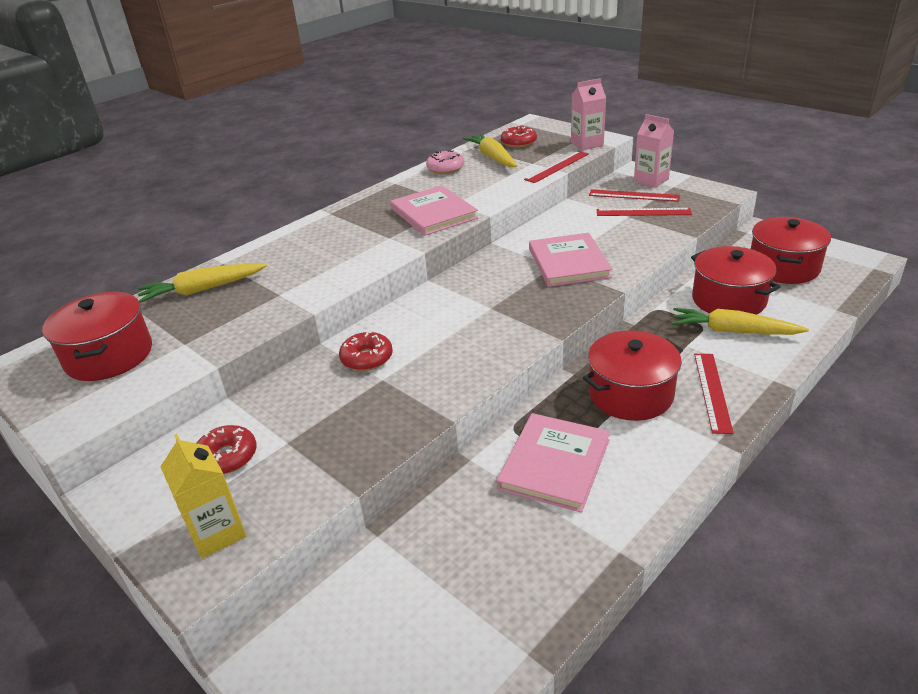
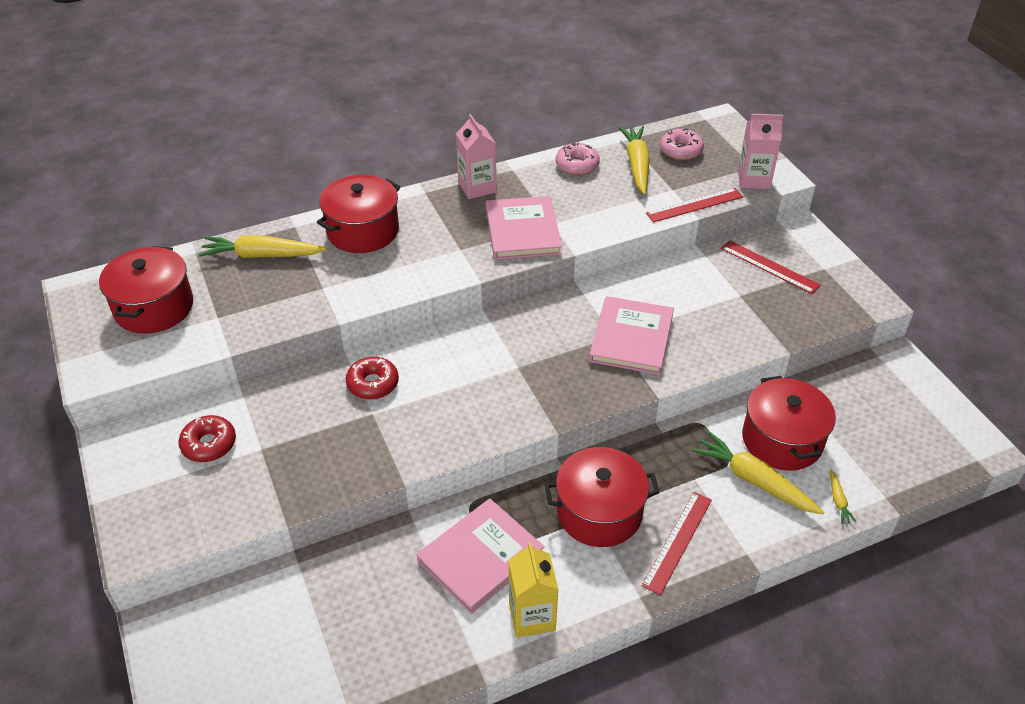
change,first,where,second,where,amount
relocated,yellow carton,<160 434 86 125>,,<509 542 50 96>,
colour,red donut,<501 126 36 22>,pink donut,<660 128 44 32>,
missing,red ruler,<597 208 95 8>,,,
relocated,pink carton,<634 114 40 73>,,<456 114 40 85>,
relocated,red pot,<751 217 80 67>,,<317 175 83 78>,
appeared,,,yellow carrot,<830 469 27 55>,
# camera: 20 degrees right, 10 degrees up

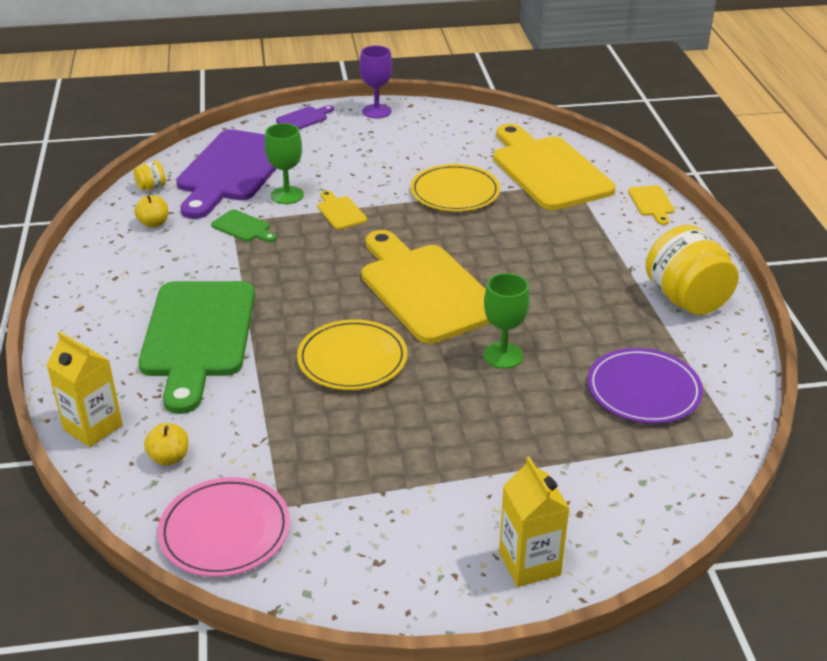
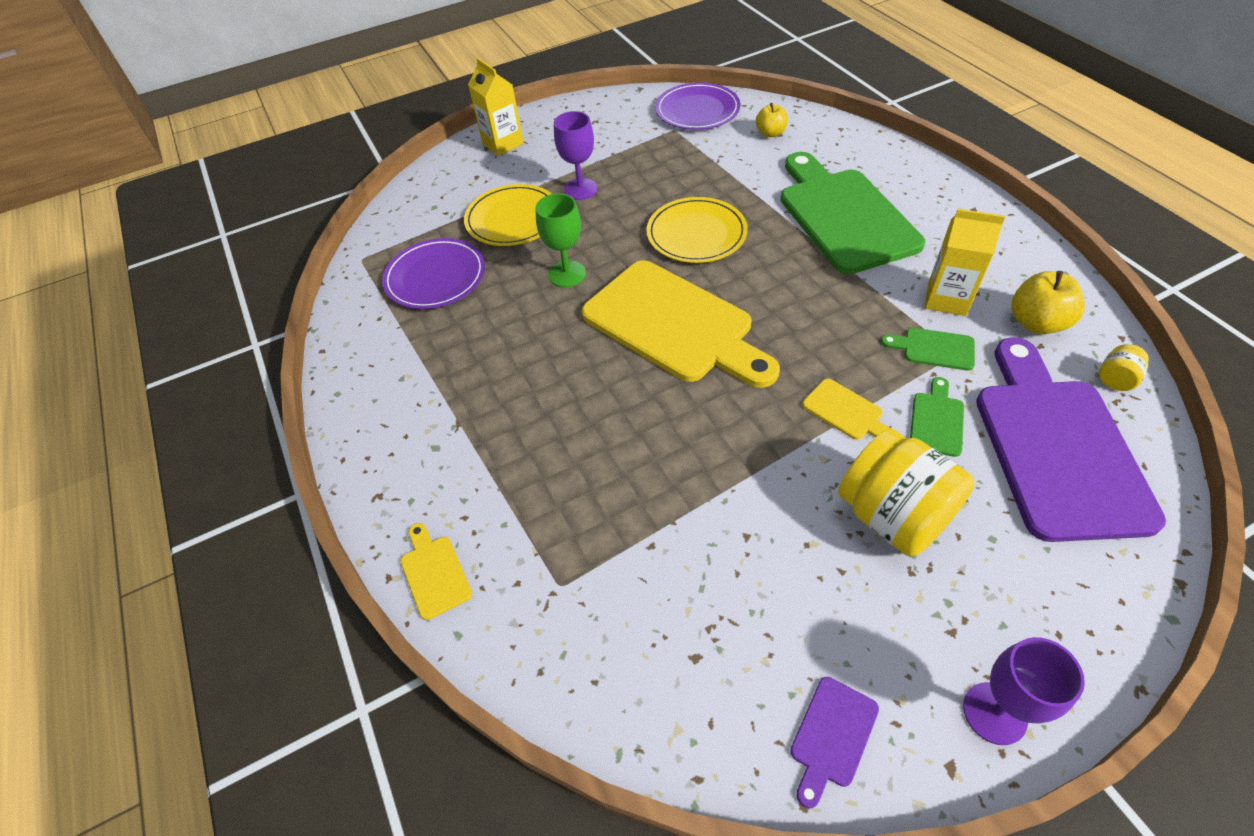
change,first,where,second,where,amount
relocated,yellow carton,<46 331 77 116>,,<925 209 80 107>,
size,yellow apple,<134 195 34 33>,,<1012 271 73 63>,x1.52
colour,pink plate,<158 477 132 100>,purple plate,<655 82 86 48>,
exchanged,green goblet,<265 123 39 81>,green cutting board,<910 377 54 80>,
relocated,purple cutting board,<276 105 58 24>,,<790 677 89 131>,
relocated,yellow plate,<410 164 90 47>,,<464 184 88 62>,
missing,yellow cutting board,<493 124 123 86>,,,
relocated,yellow jar,<646 225 93 90>,,<838 429 137 127>,
appeared,,,purple goblet,<554 111 44 89>,
# camera: 165 degrees right, 15 degrees up

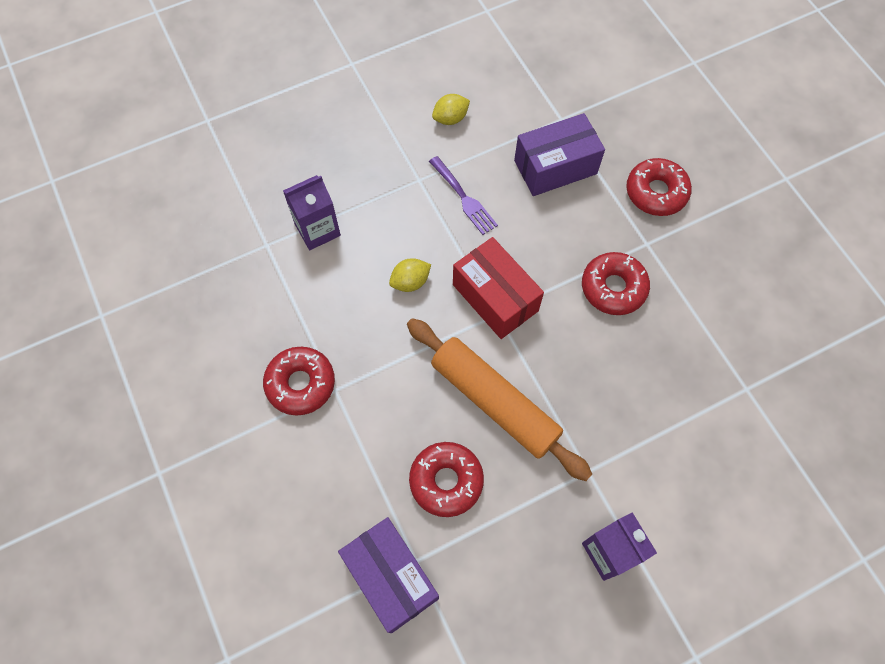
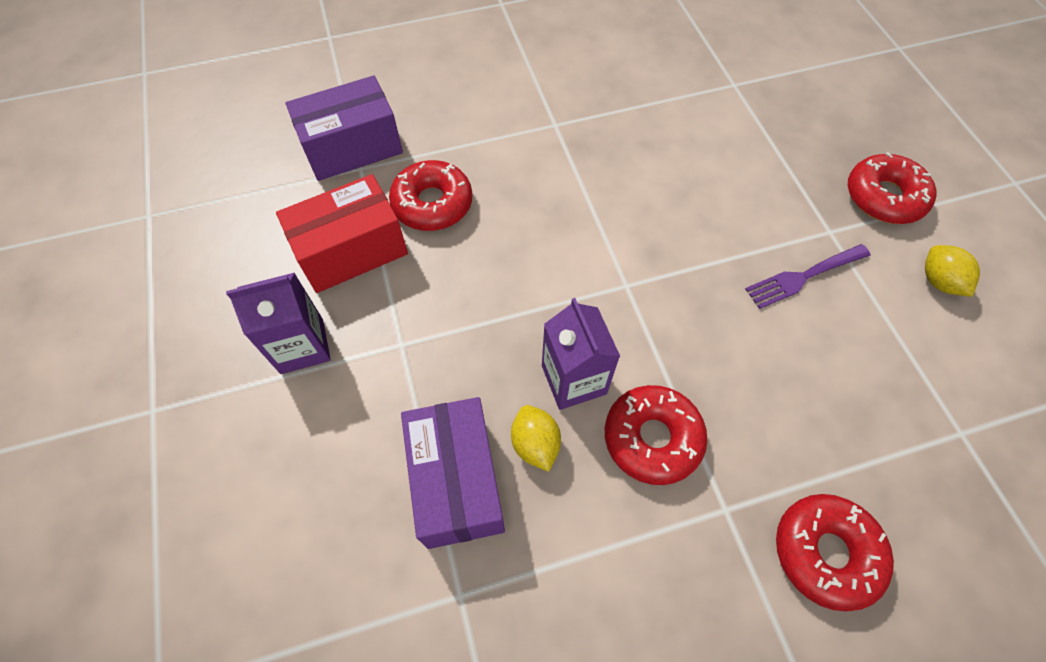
change,first,where,second,where,amount
relocated,red donut,<263 347 72 69>,,<848 152 88 72>,
relocated,purple carton,<283 175 58 75>,,<542 298 79 112>,
relocated,yellow lemon,<389 258 42 34>,,<511 405 50 67>,
missing,orange rolling pin,<407 318 185 163>,,,
relocated,red box,<453 237 91 102>,,<276 174 132 119>,
relocated,purple box,<514 113 91 83>,,<401 397 104 152>,
# camera: 100 degrees right, 5 degrees down

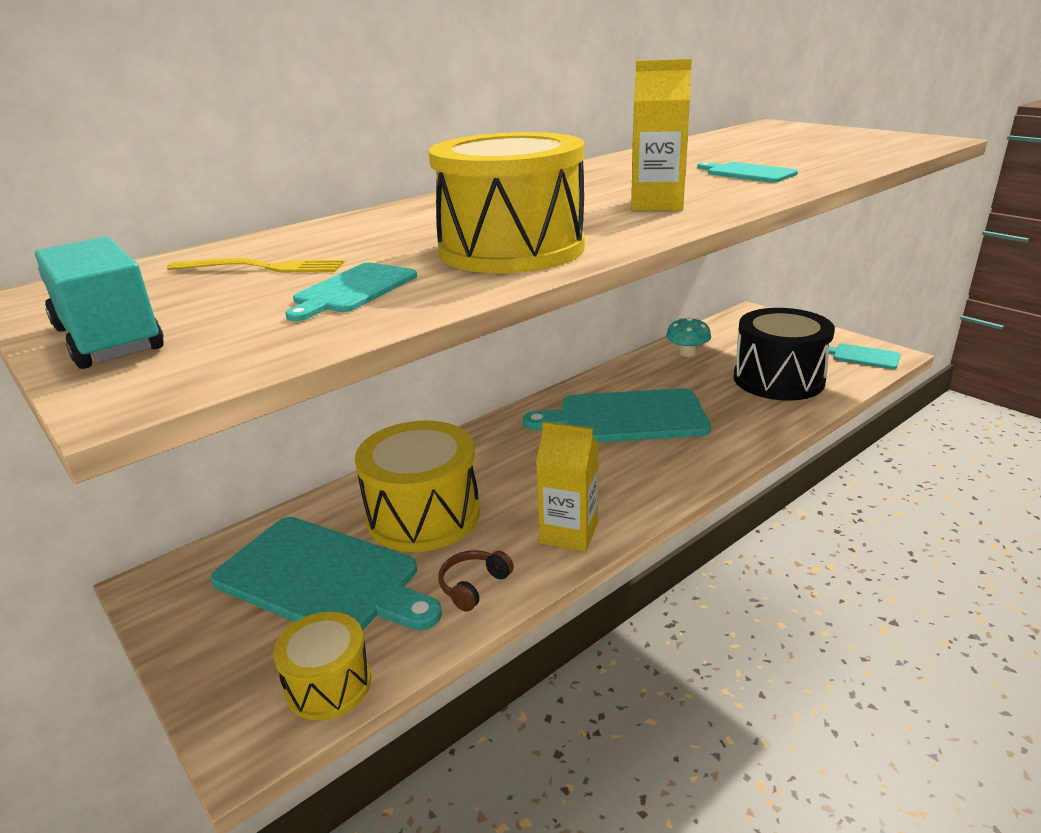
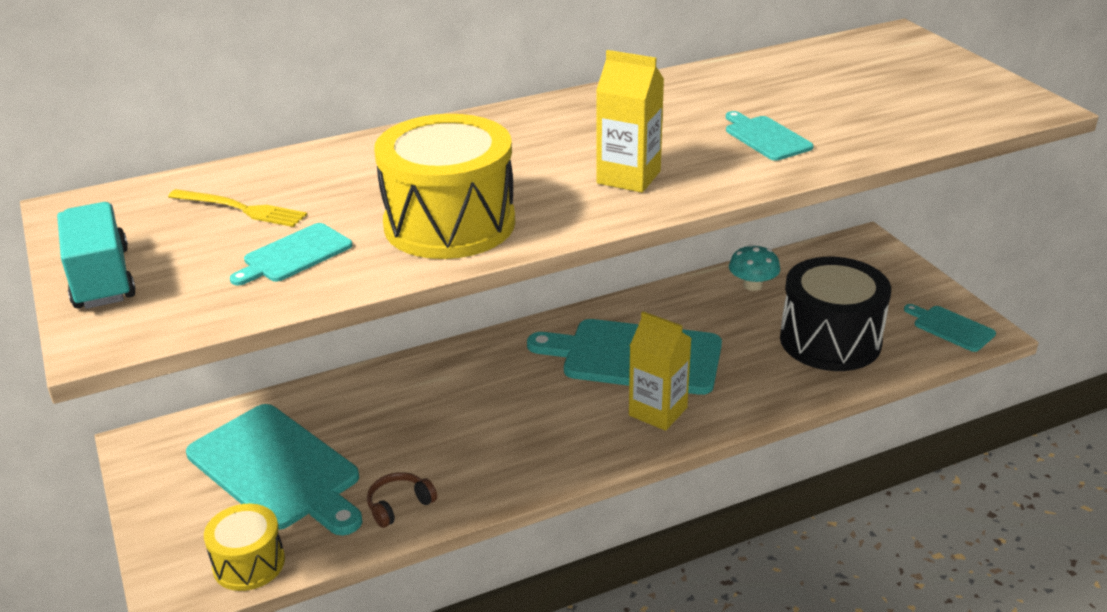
change,first,where,second,where,amount
missing,yellow drum,<355 421 125 131>,,,
relocated,yellow carton,<536 422 63 130>,,<629 311 62 120>,
# camera: 15 degrees right, 5 degrees up

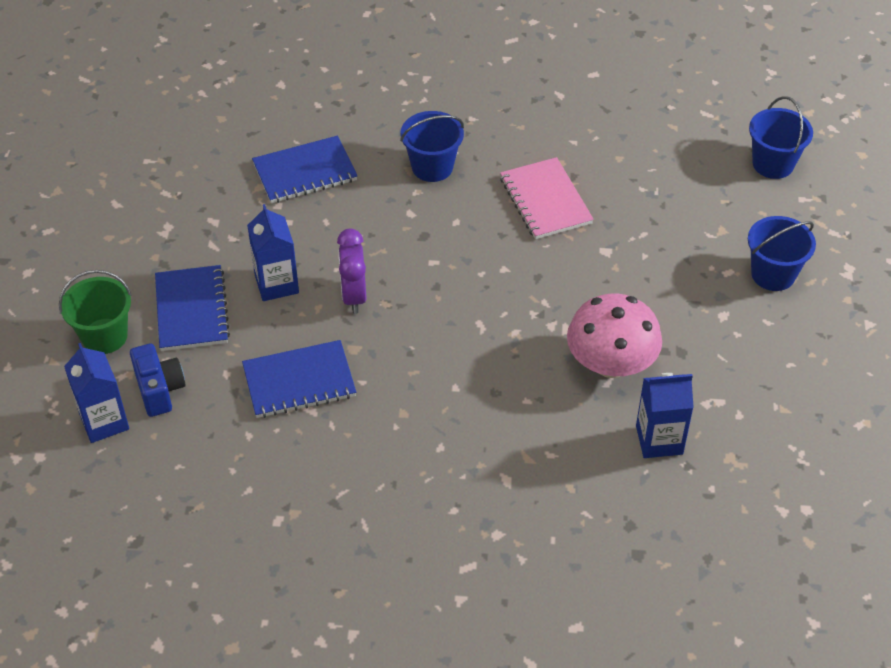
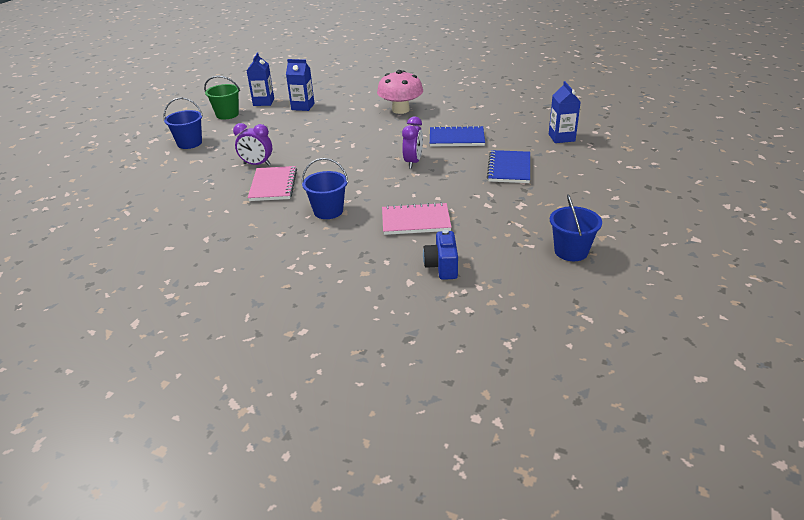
change,first,where,second,where,amount
relocated,green bucket,<59 270 73 84>,,<204 76 36 43>,
relocated,blue camera,<130 343 55 74>,,<423 230 35 50>,
relocated,blue carton,<247 204 52 97>,,<247 53 27 53>,
colour,blue notebook,<252 135 106 68>,pink notebook,<382 202 69 33>,
relocated,pink mushroom,<567 293 95 85>,,<377 70 46 44>,
relocated,blue bucket,<749 97 64 82>,,<550 194 52 67>,
appeared,,,purple clock,<233 123 39 43>,
# camera: 160 degrees left, 15 degrees down

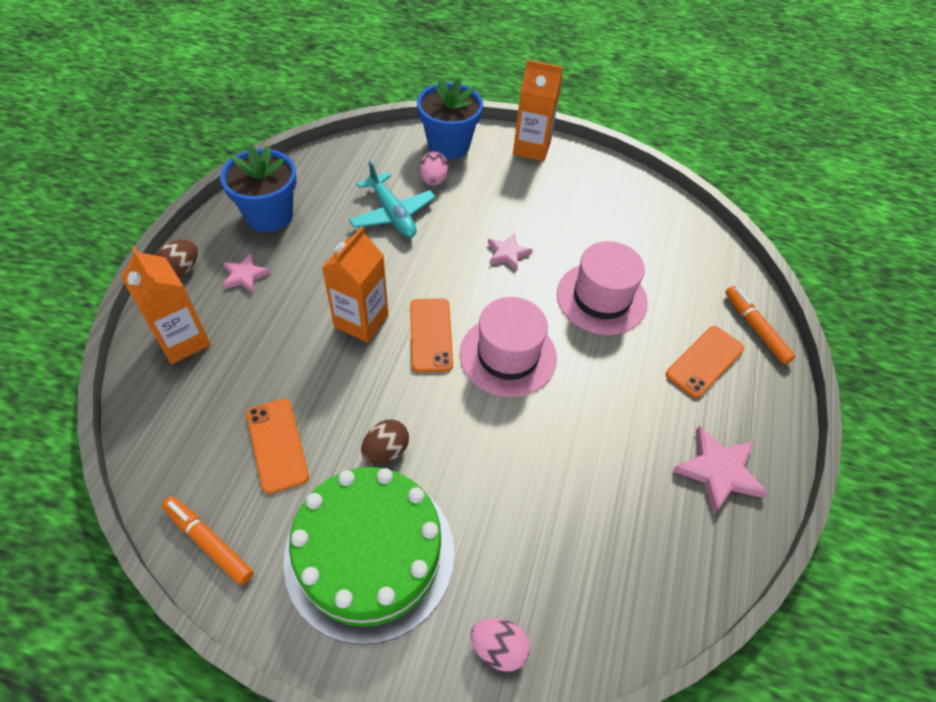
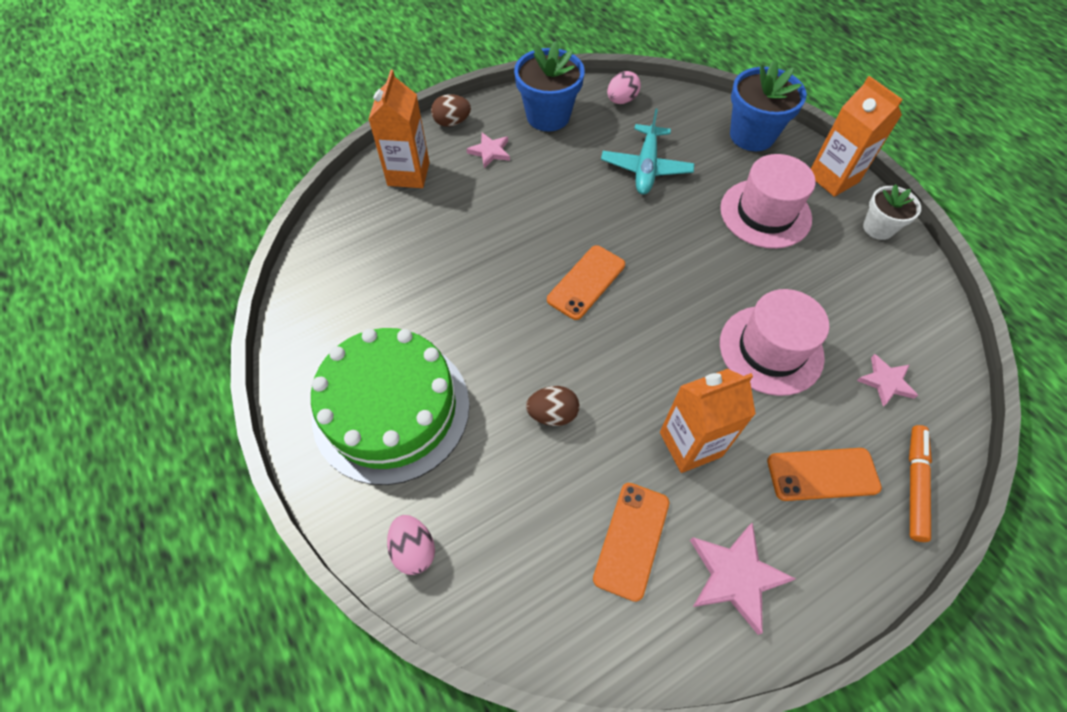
change,first,where,second,where,amount
missing,orange marker,<162 496 91 89>,,,
relocated,orange phone,<246 399 63 95>,,<593 483 76 119>,
relocated,orange carton,<322 226 66 116>,,<660 369 96 104>,
relocated,brown egg,<361 419 48 45>,,<526 386 53 40>,
relocated,pink egg,<419 151 30 34>,,<607 71 34 33>,
relocated,pink hat,<460 297 97 100>,,<720 154 96 95>,
relocated,pink star,<488 233 45 38>,,<857 354 61 53>,
appeared,,,white flower pot,<863 184 58 56>,
# camera: 45 degrees right, 5 degrees up

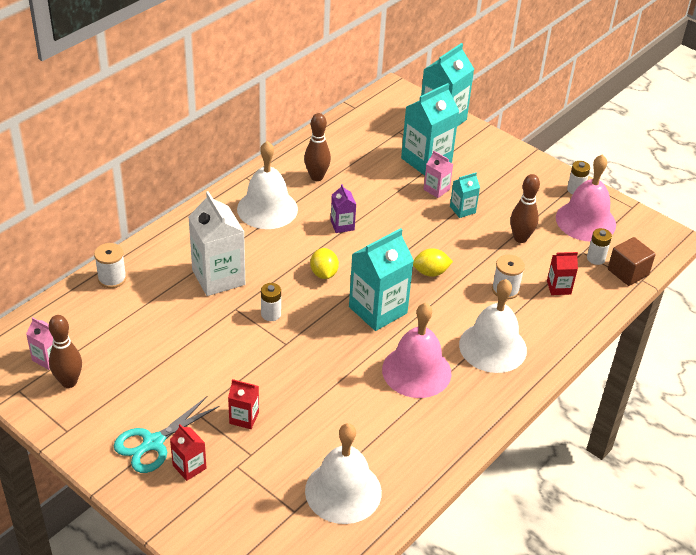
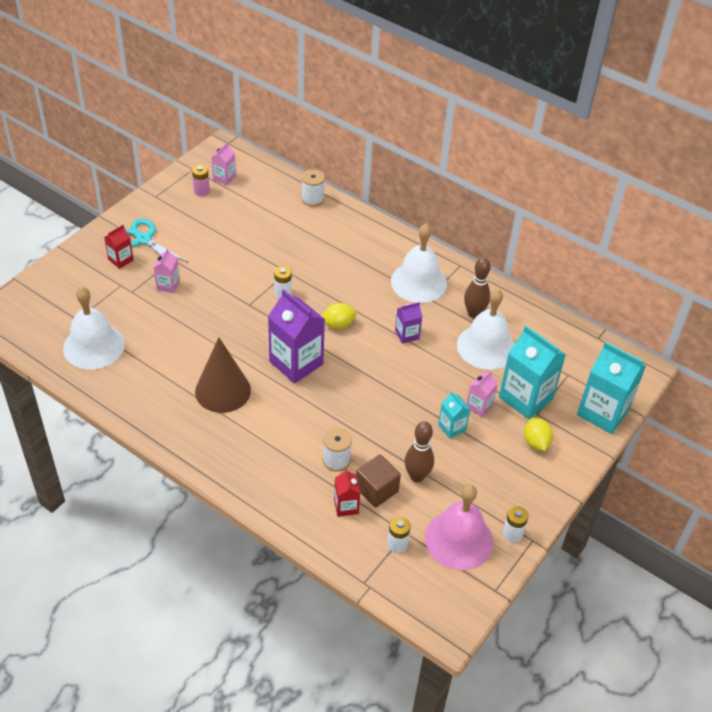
change,first,where,second,where,amount
exchanged,brown bowling pin,<49 315 33 73>,pink battery,<192 165 18 31>,
missing,white carton,<188 191 57 105>,,,
colour,red carton,<228 379 31 50>,pink carton,<153 248 27 45>,
colour,turquoise carton,<349 228 65 103>,purple carton,<268 289 57 94>,
exchanged,pink bell,<382 303 70 95>,brown cone,<195 337 56 76>,
relocated,yellow lemon,<413 248 40 29>,,<524 418 29 33>,
relocated,white bell,<459 279 68 94>,,<457 289 58 81>,
relocated,brown cube,<608 237 48 49>,,<356 454 45 53>,
# camera: 85 degrees right, 5 degrees up

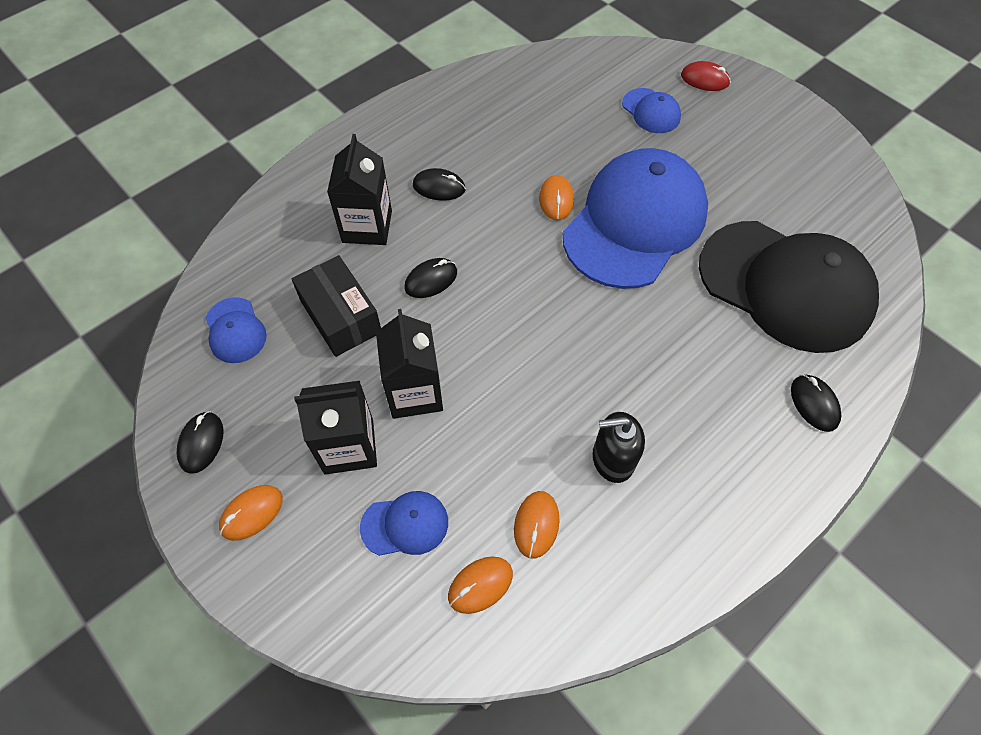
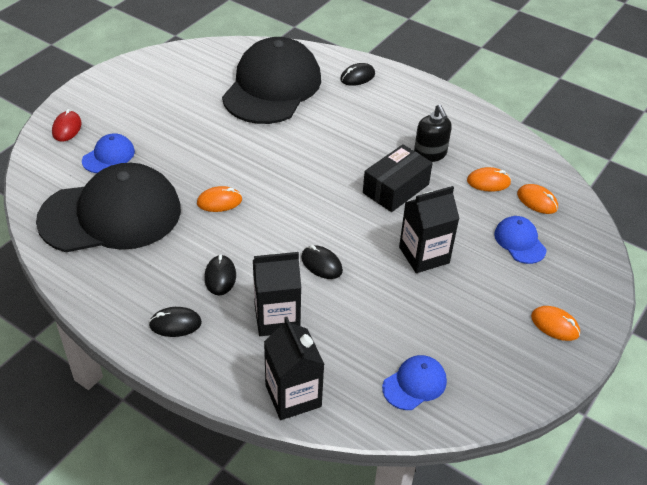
change,first,where,second,where,amount
relocated,black mouse,<176 411 48 63>,,<149 307 53 30>,
relocated,black box,<292 255 89 102>,,<363 144 70 68>,
relocated,black carton,<294 381 83 94>,,<264 317 60 103>,
missing,blue cap,<563 148 145 141>,,,
appeared,,,black cap,<36 163 145 89>,
# camera: 105 degrees left, 15 degrees down

